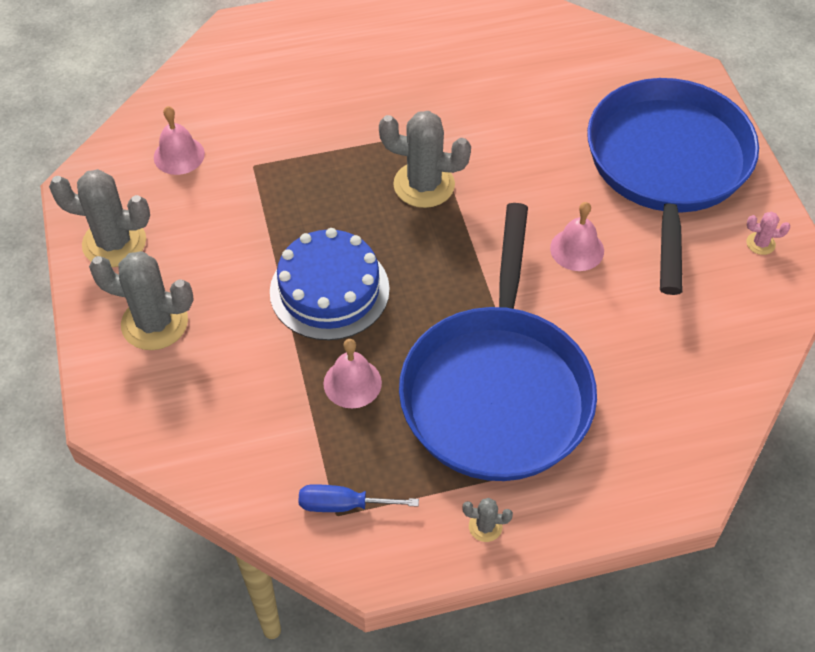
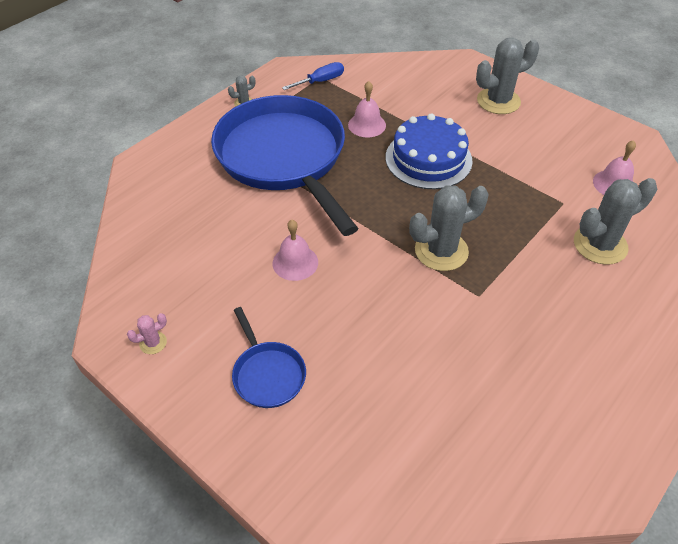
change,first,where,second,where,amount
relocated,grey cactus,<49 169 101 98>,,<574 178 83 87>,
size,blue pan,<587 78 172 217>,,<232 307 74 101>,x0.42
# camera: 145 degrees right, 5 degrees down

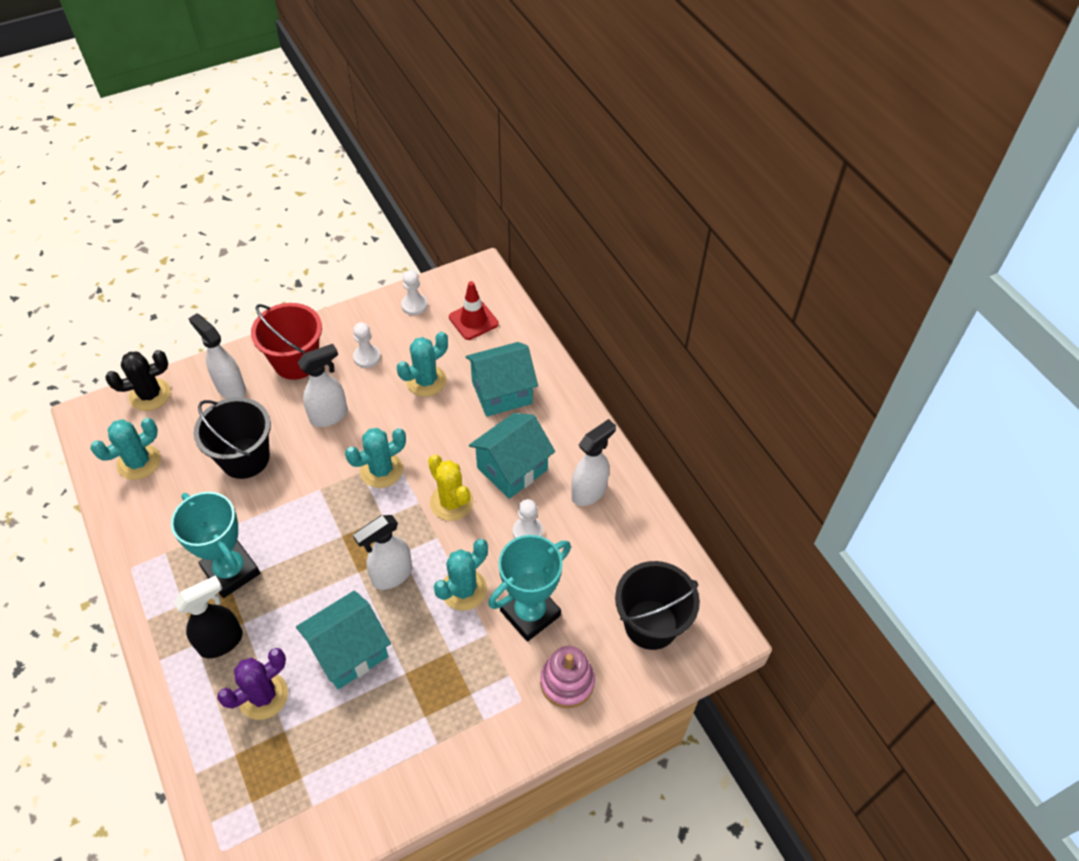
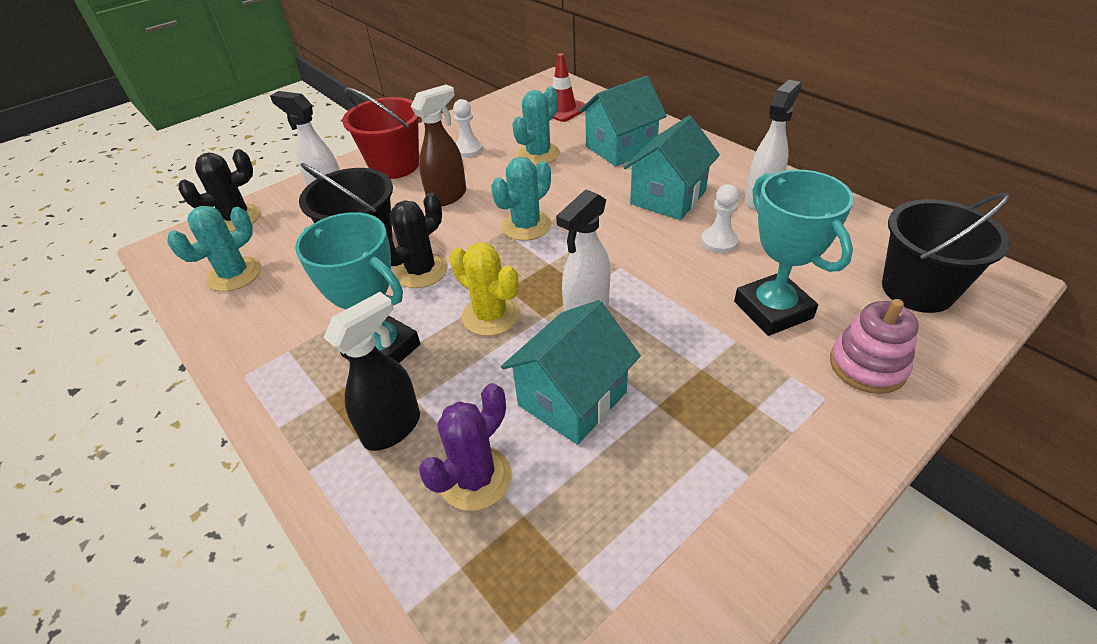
change,first,where,second,where,amount
colour,white spray bottle,<297 344 51 83>,brown spray bottle,<411 84 55 123>,
missing,white pawn,<401 270 27 45>,,,
relocated,yellow cactus,<428 454 46 67>,,<450 242 70 94>,
missing,turquoise cactus,<434 539 54 72>,,,
spun,turquoise trophy,<488 535 83 107>,,<734 170 120 166>,60 degrees counterclockwise
appeared,,,black cactus,<388 193 60 95>,
# camera: 10 degrees left, 10 degrees down

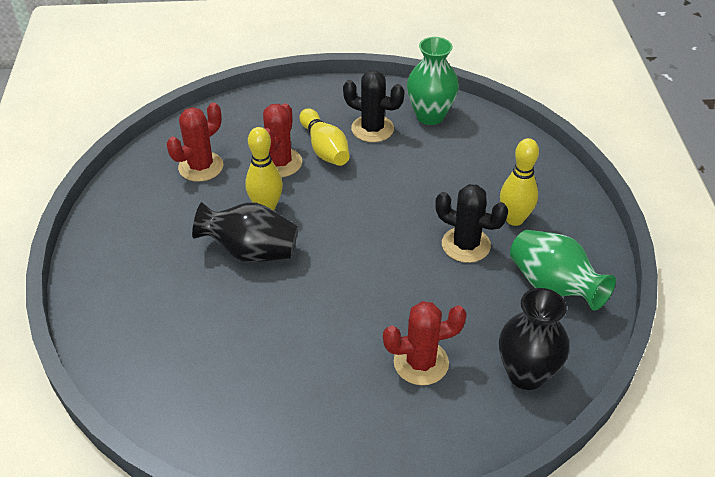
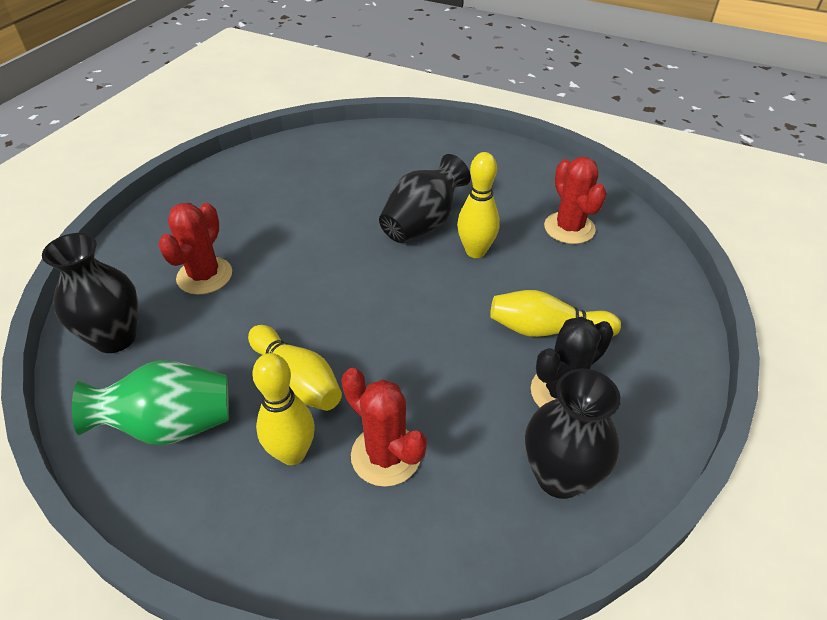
change,first,where,second,where,amount
relocated,red cactus,<263 103 39 74>,,<341 368 86 119>,
colour,green vase,<407 37 52 88>,black vase,<525 369 96 130>,
exchanged,black cactus,<435 184 73 79>,yellow bowling pin,<248 325 94 86>,
# camera: 120 degrees right, 0 degrees up

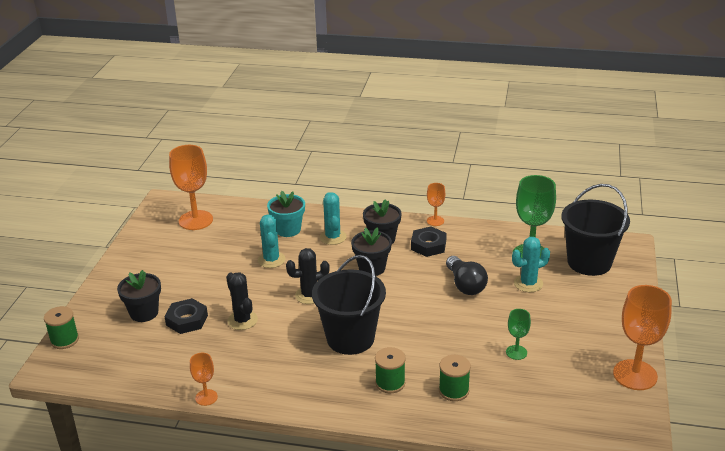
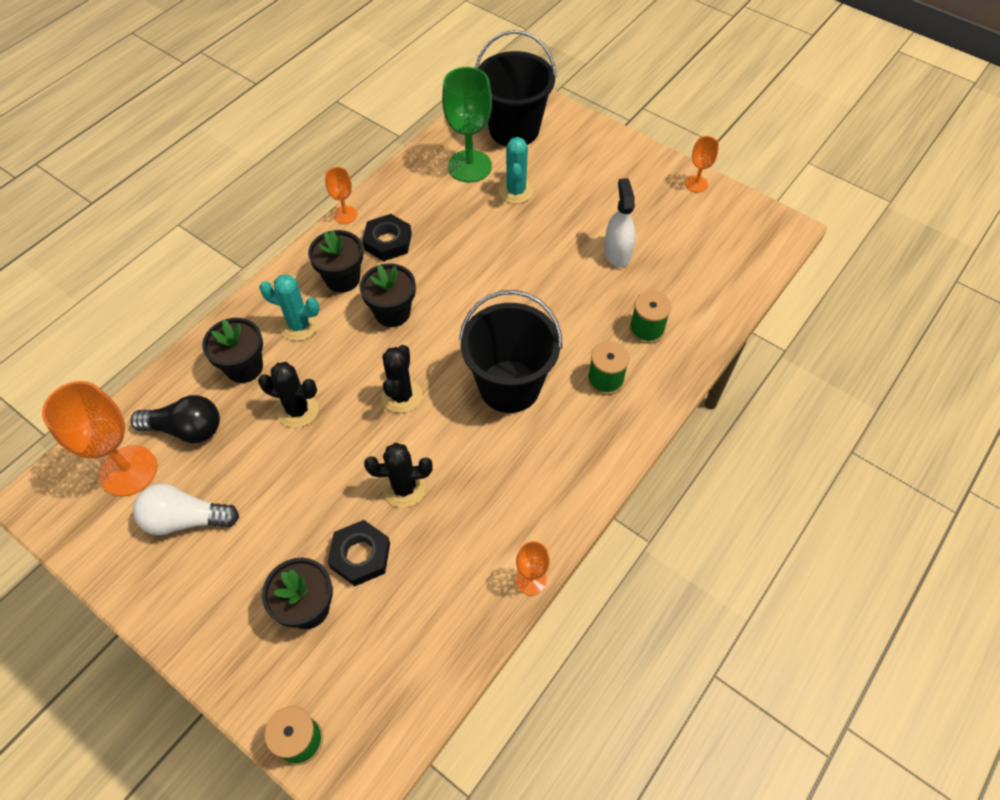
change,first,where,second,where,amount
colour,turquoise cactus,<258 214 27 54>,black cactus,<258 362 60 66>,
colour,turquoise flower pot,<267 191 38 46>,black flower pot,<202 318 61 65>,
relocated,black light bulb,<446 256 42 39>,,<131 395 89 48>,
exchanged,green goblet,<506 309 25 51>,white spray bottle,<604 178 32 89>,
size,orange goblet,<613 285 59 105>,,<685 136 34 57>,x0.51
appeared,,,white light bulb,<133 484 106 51>,
# camera: 65 degrees left, 25 degrees up

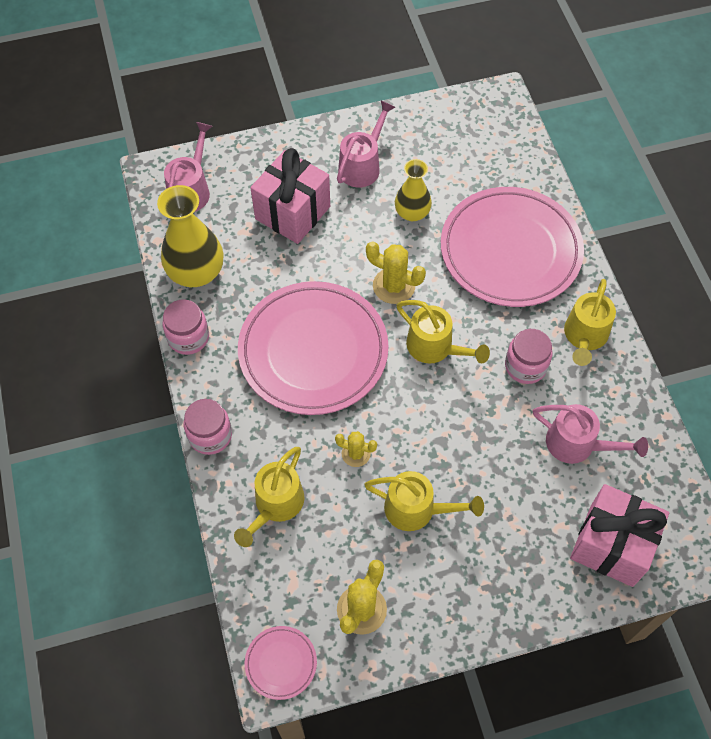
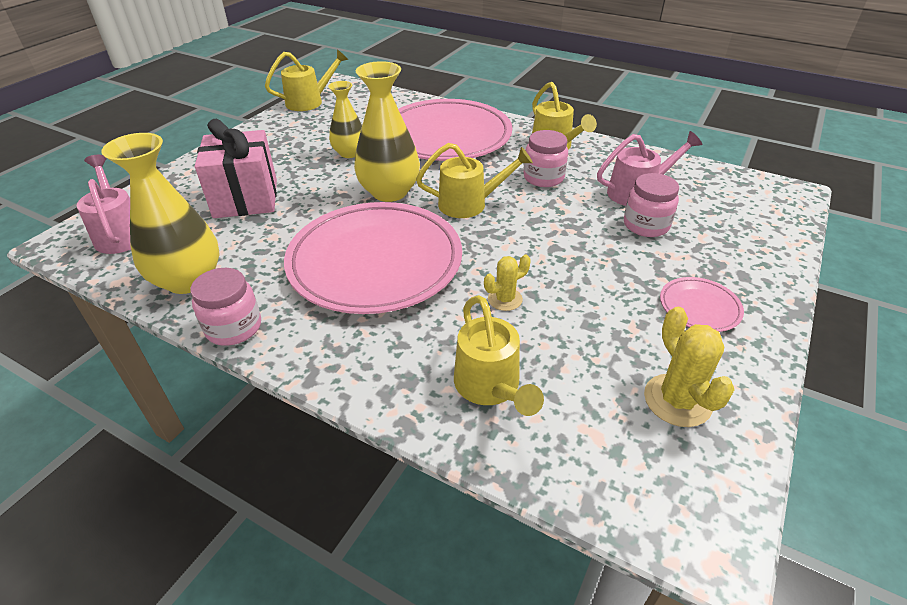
change,first,where,second,where,amount
relocated,pink jar,<184 399 48 56>,,<624 173 55 64>,
relocated,pink plate,<245 626 72 74>,,<660 277 84 55>,
missing,pink watering can,<337 101 58 86>,,,
relocated,yellow watering can,<364 471 120 60>,,<265 49 84 62>,
exchanged,yellow cactus,<366 241 60 63>,yellow vase,<354 61 66 141>,
missing,pink gift,<570 484 99 103>,,,
# camera: 45 degrees left, 20 degrees down

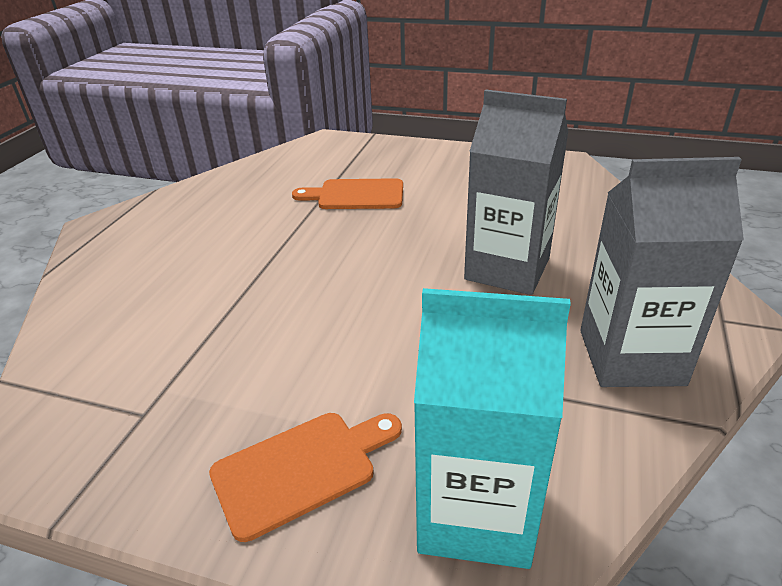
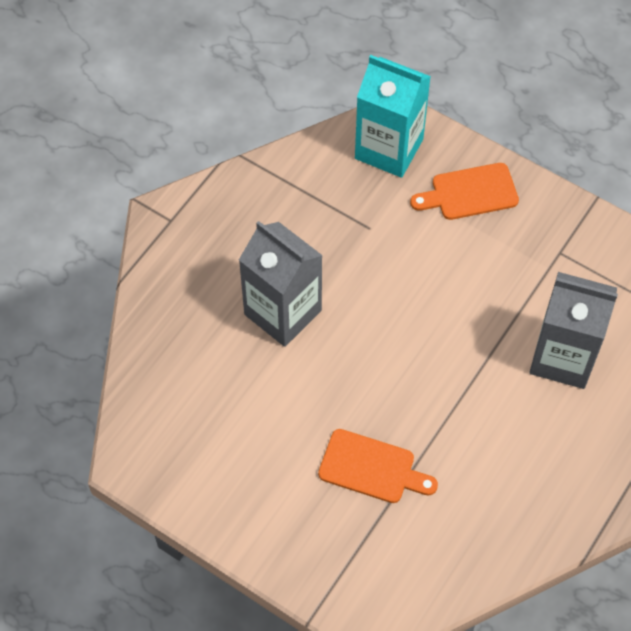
change,first,where,second,where,amount
relocated,grey carton,<580 157 164 230>,,<529 272 89 117>,
# camera: 165 degrees left, 25 degrees up

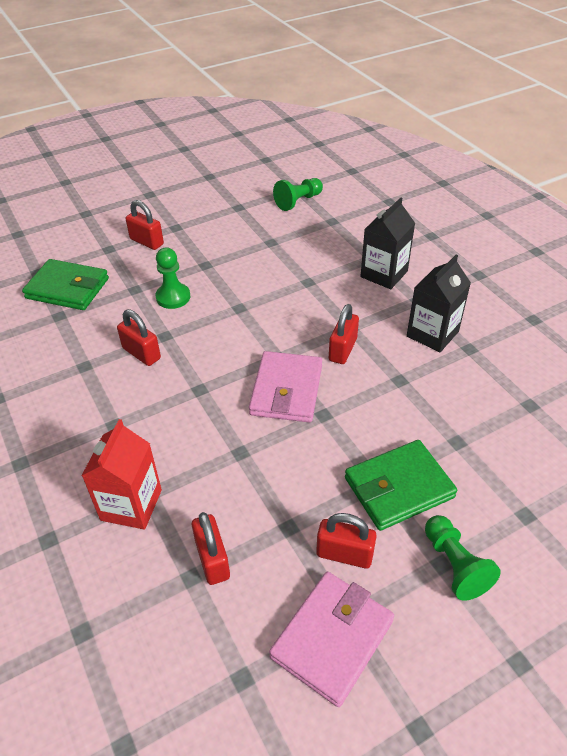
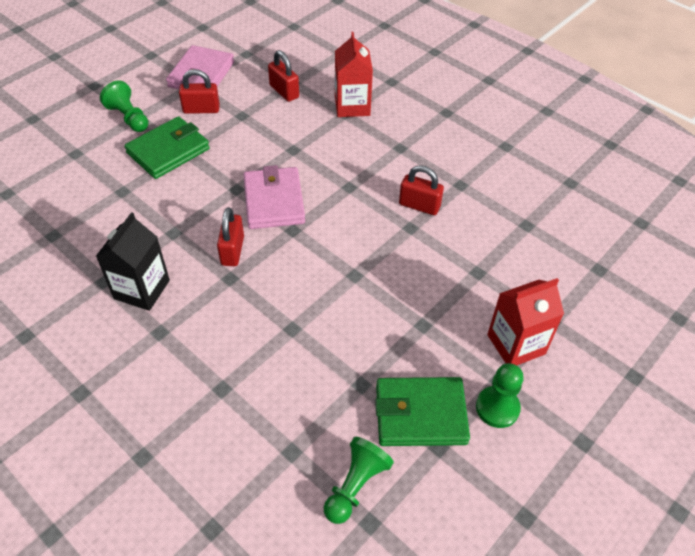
change,first,where,second,where,amount
relocated,green wallet,<22 259 87 51>,,<375 377 95 69>,
exchanged,red padlock,<126 200 38 50>,red carton,<487 278 77 87>,
relocated,green pawn,<156 247 34 62>,,<476 363 48 65>,
missing,black carton,<360 197 55 92>,,,
# camera: 160 degrees right, 5 degrees up

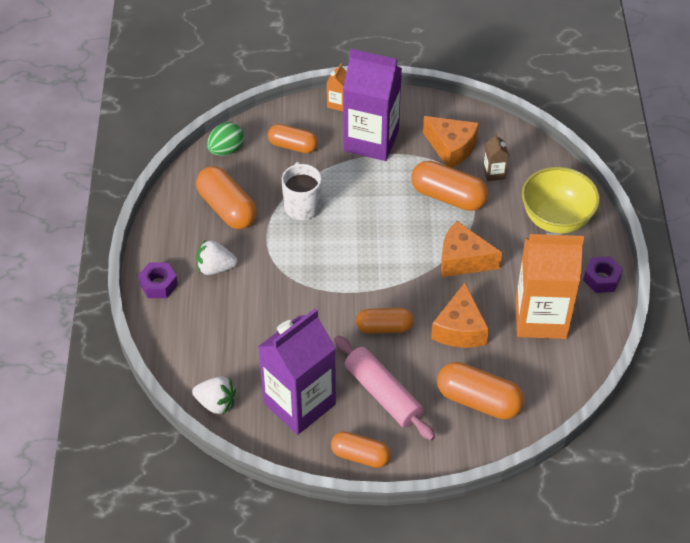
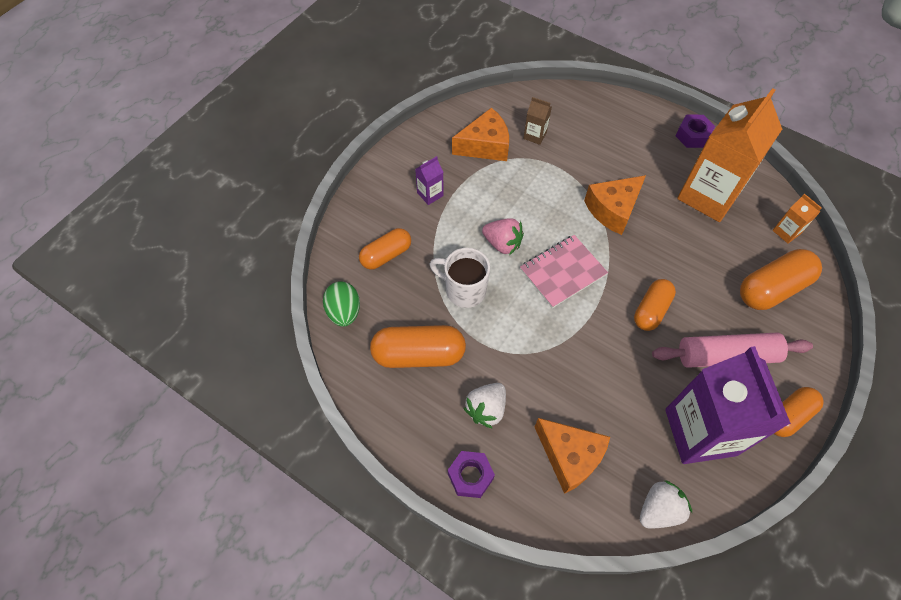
change,first,where,second,where,amount
relocated,orange carton,<327 64 20 47>,,<773 194 49 50>,
size,purple carton,<343 49 59 112>,,<415 156 29 49>,x0.41
missing,orange capsule,<411 161 77 50>,,,
relocated,orange cheese,<431 283 58 65>,,<535 418 75 76>,
missing,yellow bowl,<522 167 78 67>,,,
appeared,,,pink strawberry,<482 218 42 37>,
appeared,,,pink notebook,<520 235 88 73>,
# camera: 55 degrees left, 10 degrees up

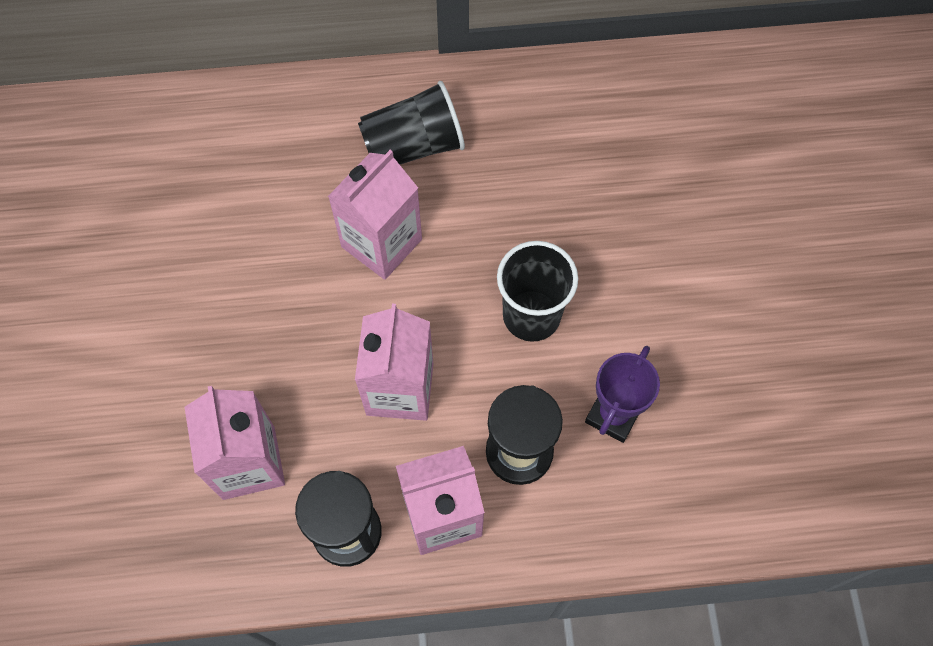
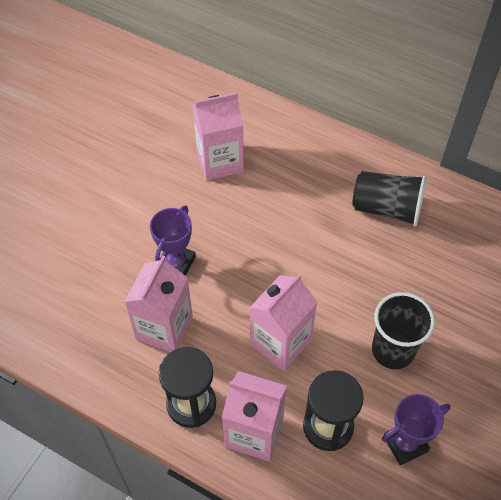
change,first,where,second,where,amount
relocated,pink carton,<328 150 94 130>,,<192 92 52 89>,
appeared,,,purple trophy,<150 206 46 70>,
# camera: 35 degrees right, 10 degrees down

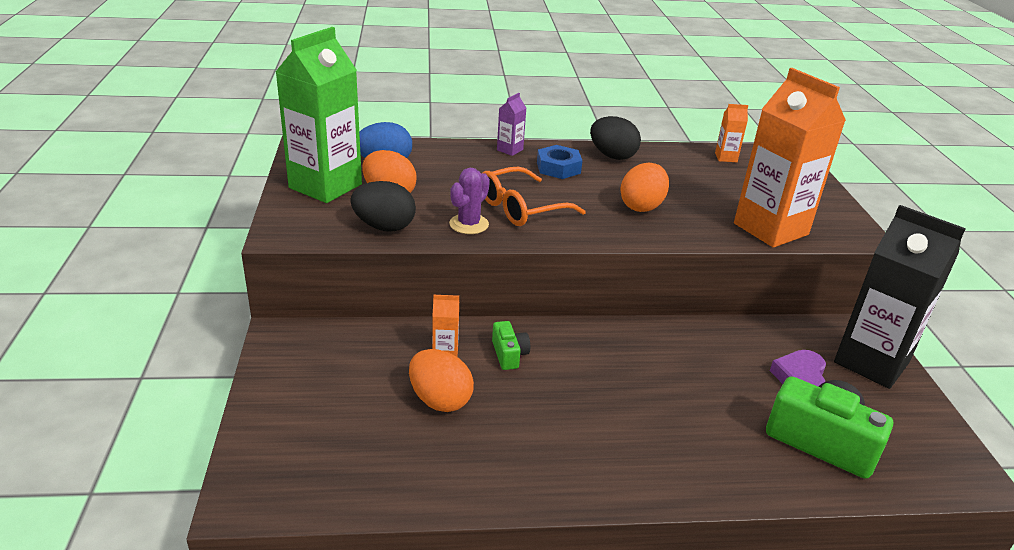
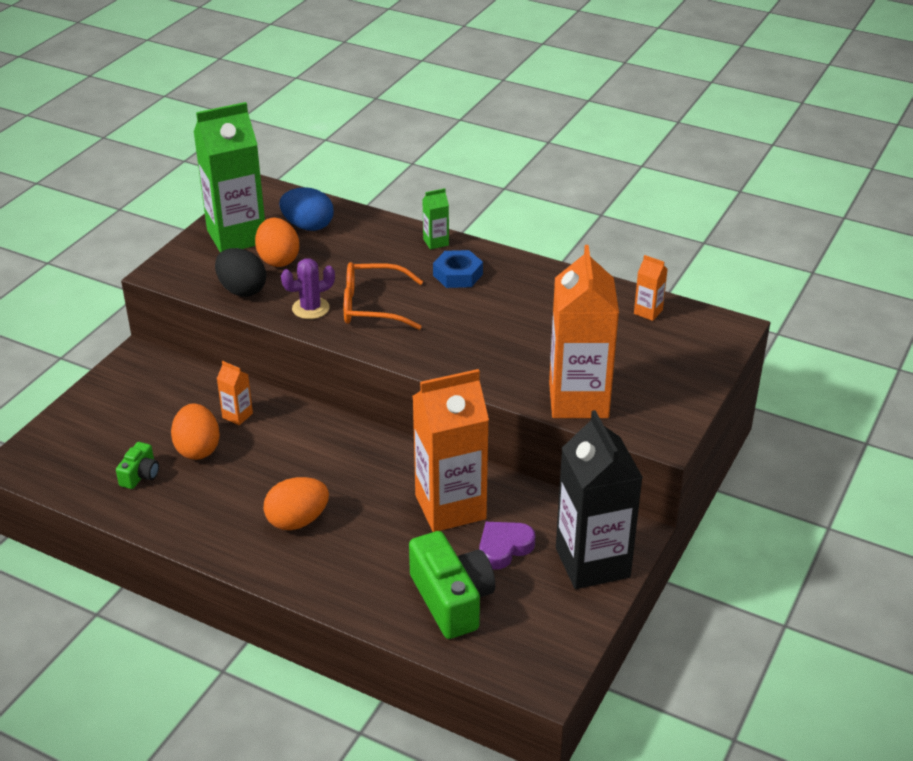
change,first,where,second,where,amount
relocated,green camera,<492 321 38 49>,,<116 442 43 47>,
colour,purple carton,<497 93 29 63>,green carton,<422 188 27 61>,
missing,black egg,<590 116 51 44>,,,
relocated,orange egg,<620 163 49 49>,,<263 477 66 53>,
appeared,,,orange carton,<412 369 77 163>,
# camera: 35 degrees right, 5 degrees up

